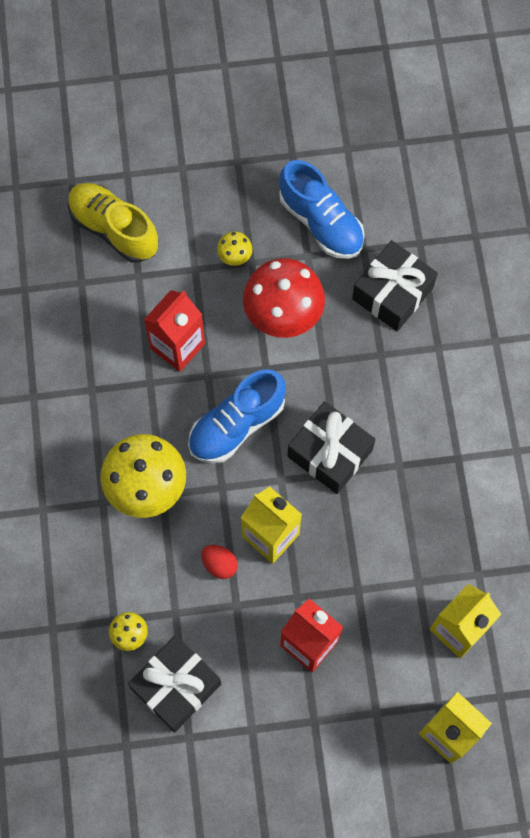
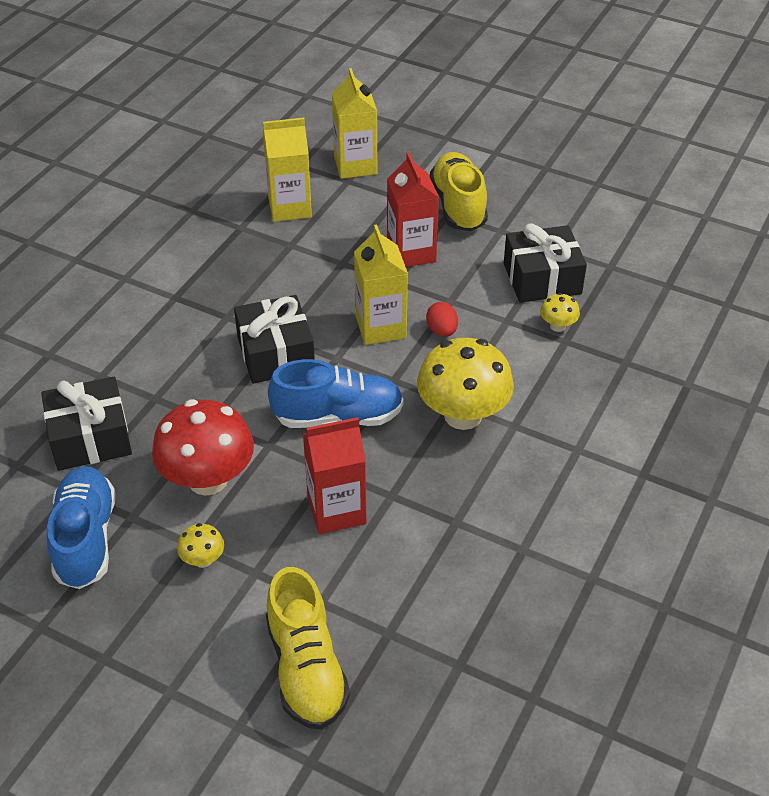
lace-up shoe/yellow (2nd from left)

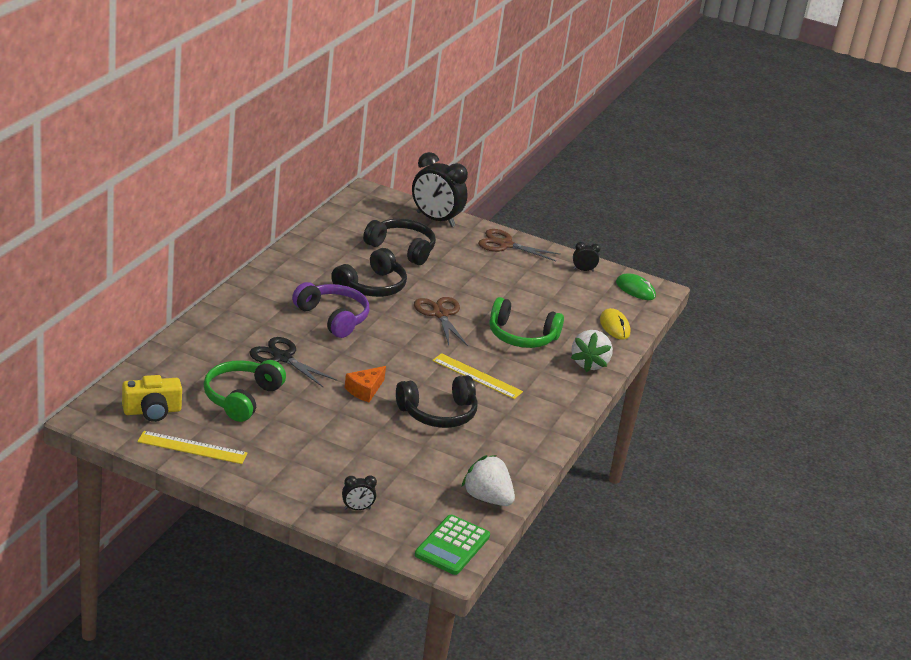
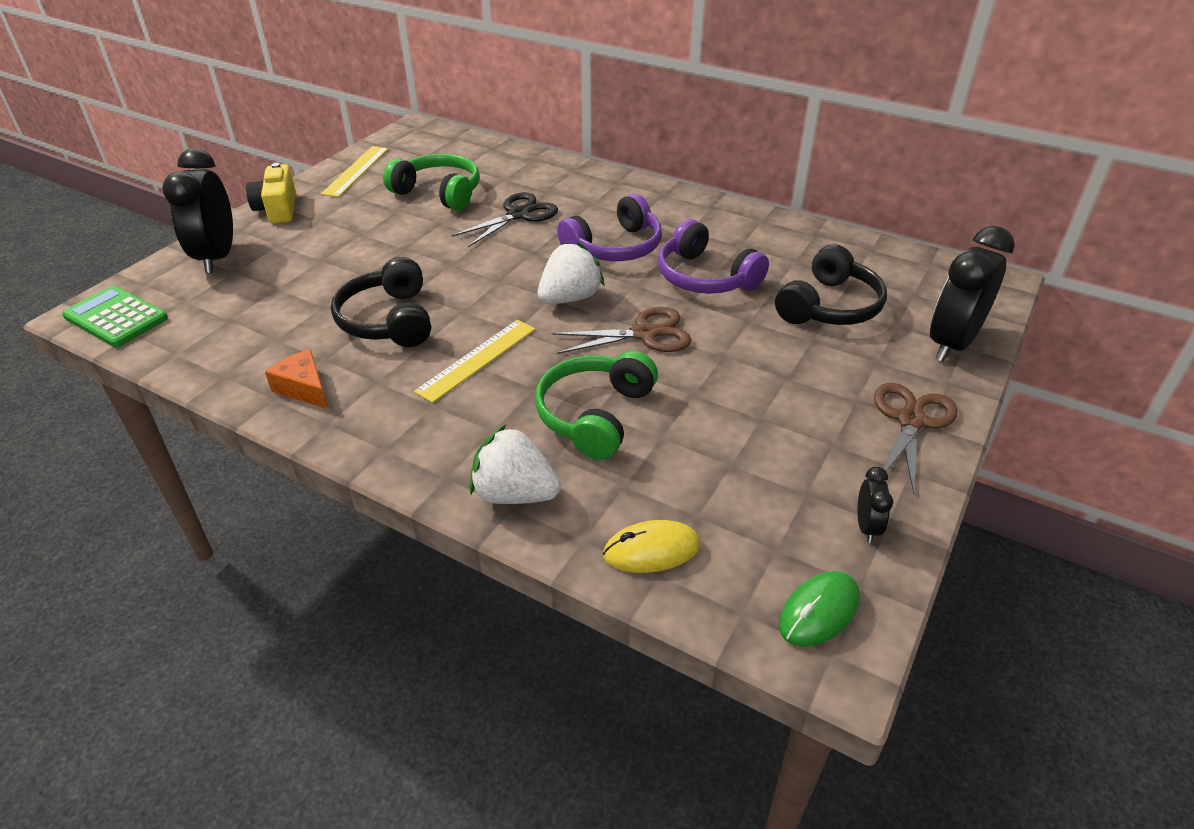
clock/jet-black (1st from left); photo camera/yellow; cheese/orange; strawberry/snow-white (2nd from left); headphones/violet (2nd from left)

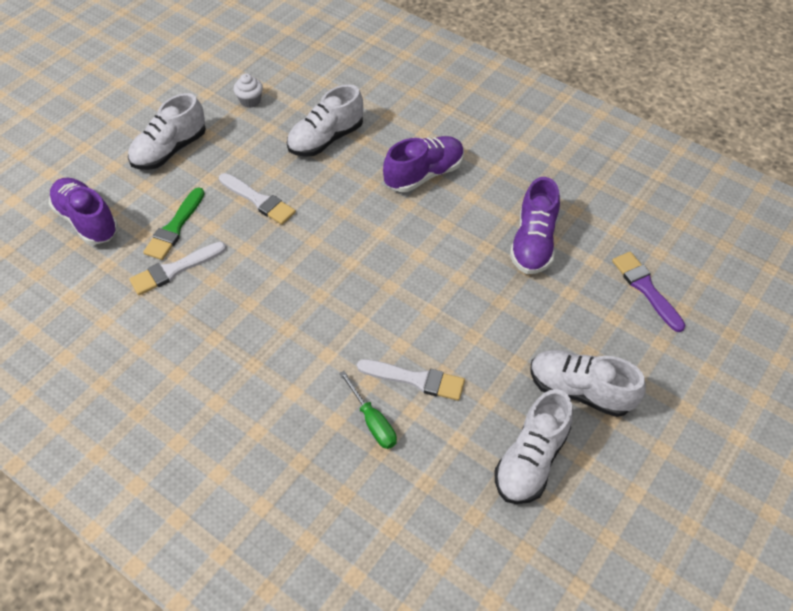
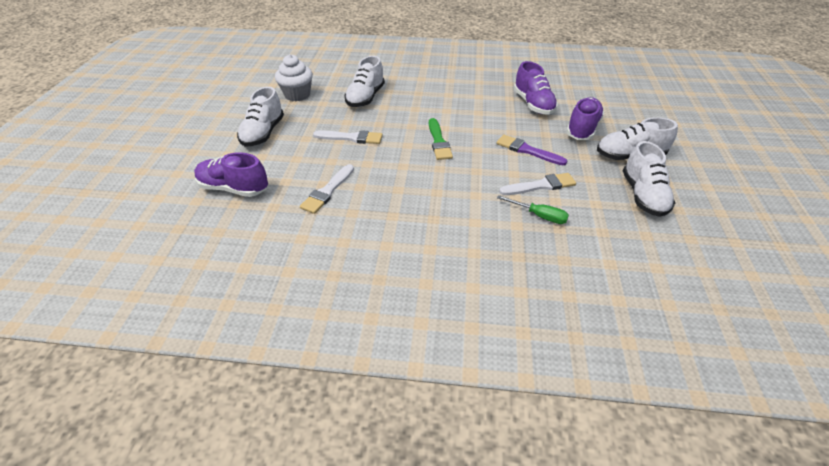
fairy cake/snow-white; brush/leaf-green; brush/violet; lace-up shoe/violet (3rd from left)

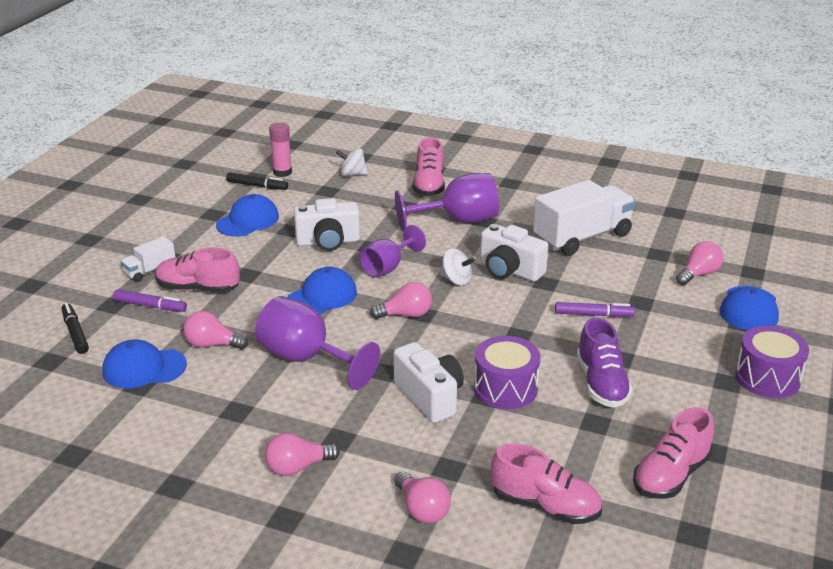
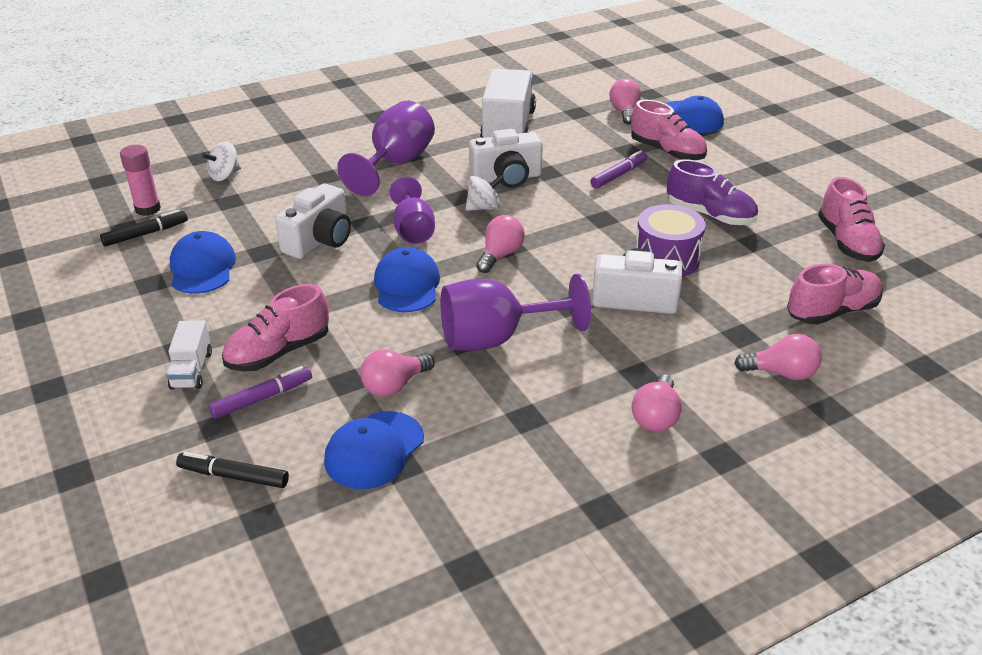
lace-up shoe/rosy (2nd from left); toy drum/violet (2nd from left in the first image)

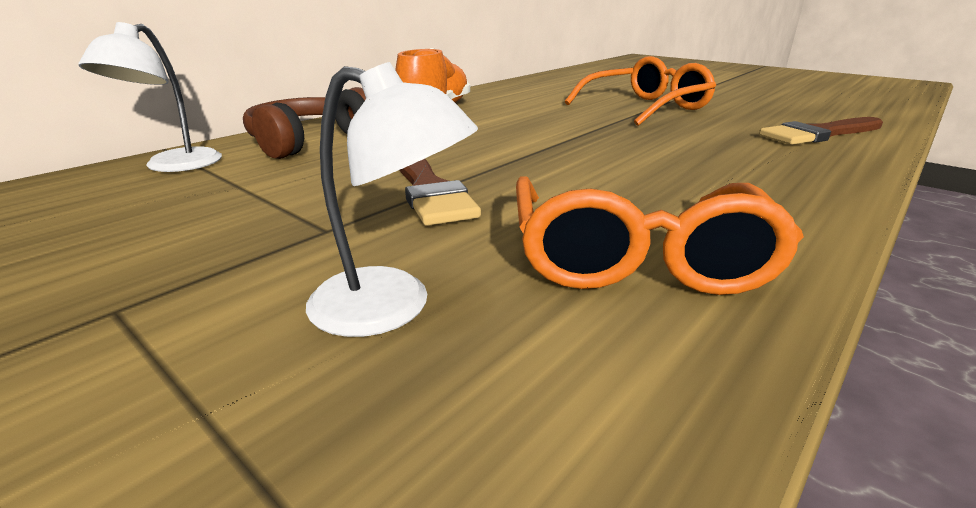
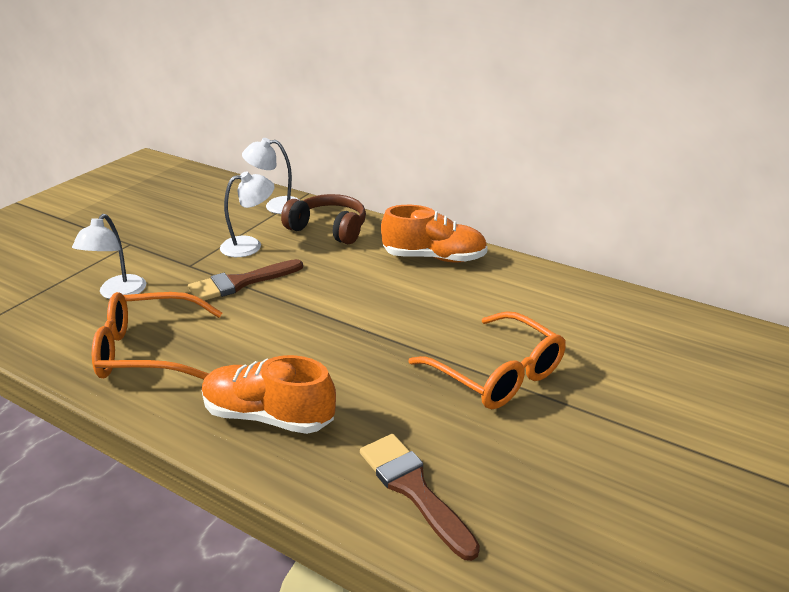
lace-up shoe/orange (1st from left); desk lamp/snow-white (2nd from left)

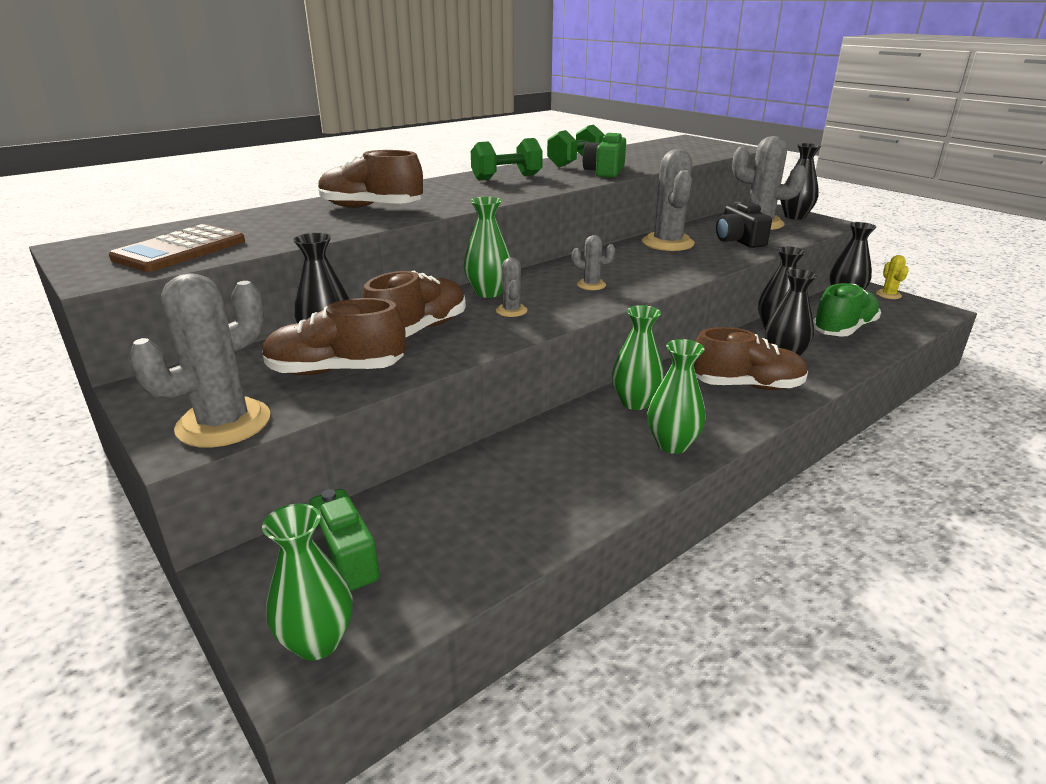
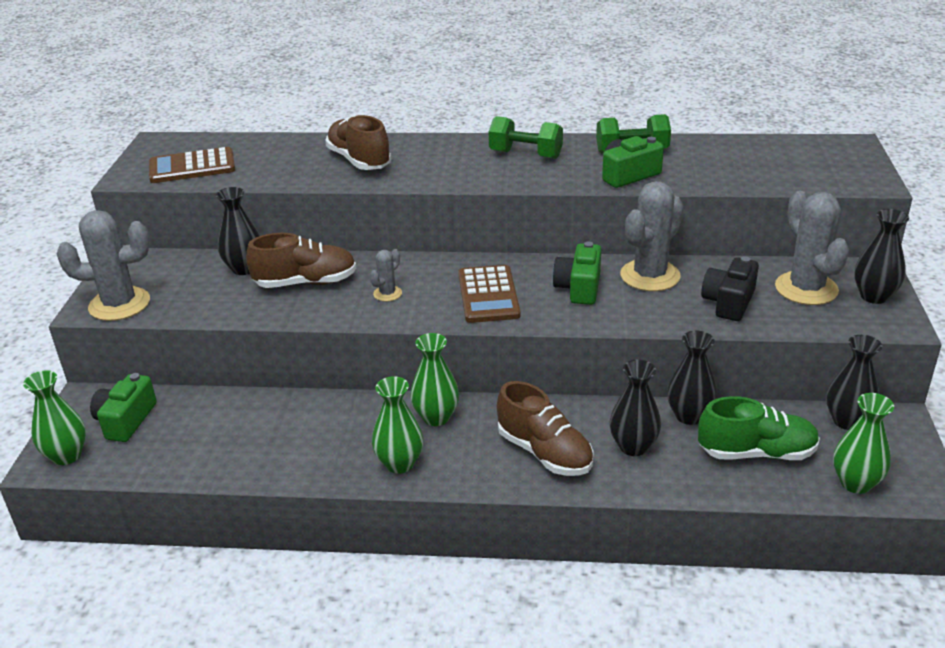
pocket calculator/dark brown (2nd from left); photo camera/leaf-green (2nd from left); tall vase/leaf-green (4th from left); lace-up shoe/dark brown (1st from left in the first image); prickly plant/yellow

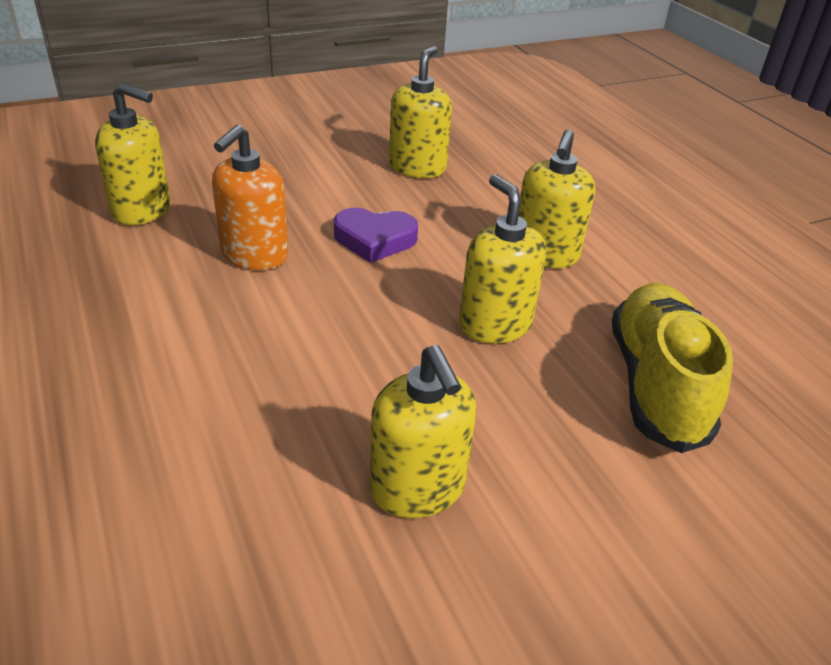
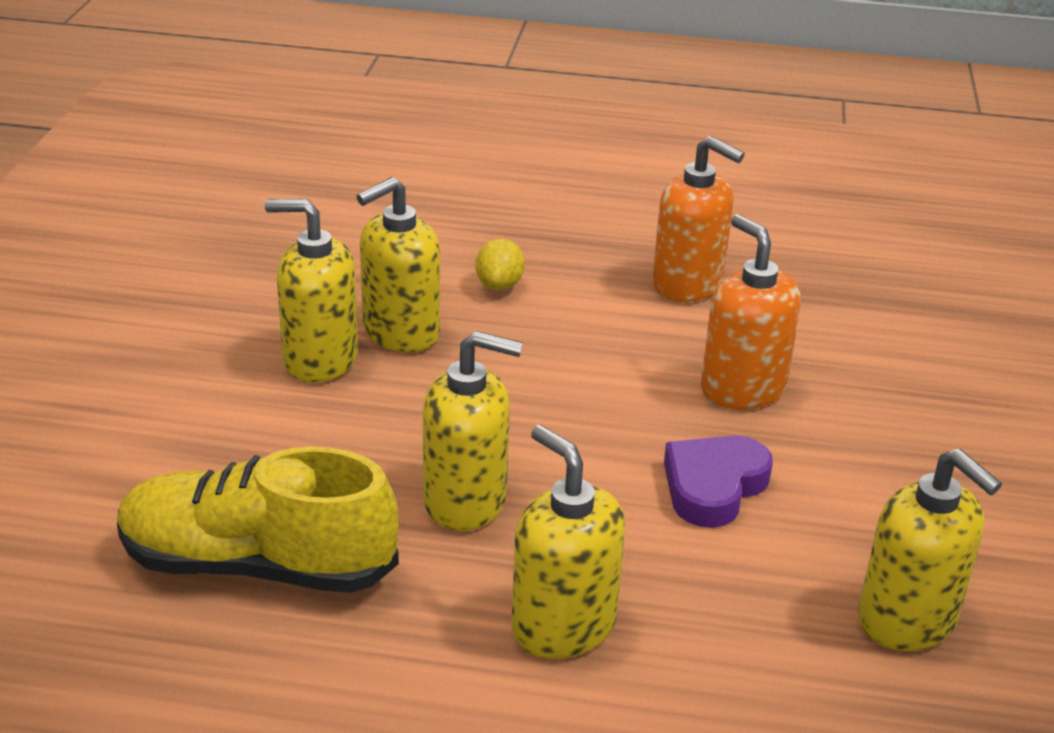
lace-up shoe/yellow; soap dispenser/yellow (2nd from left); lemon/yellow; soap dispenser/orange (1st from left)

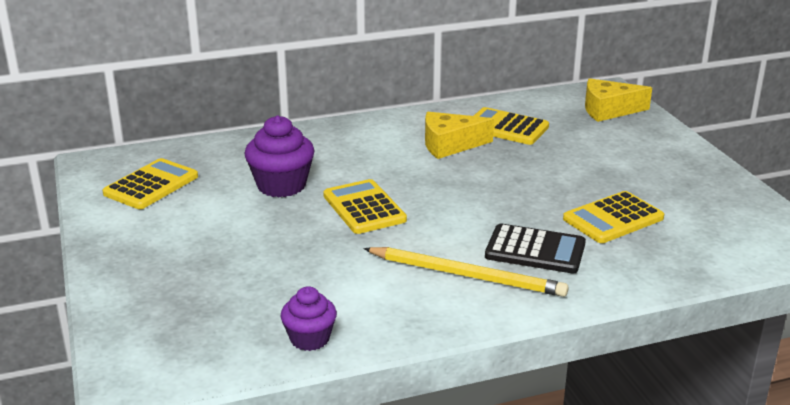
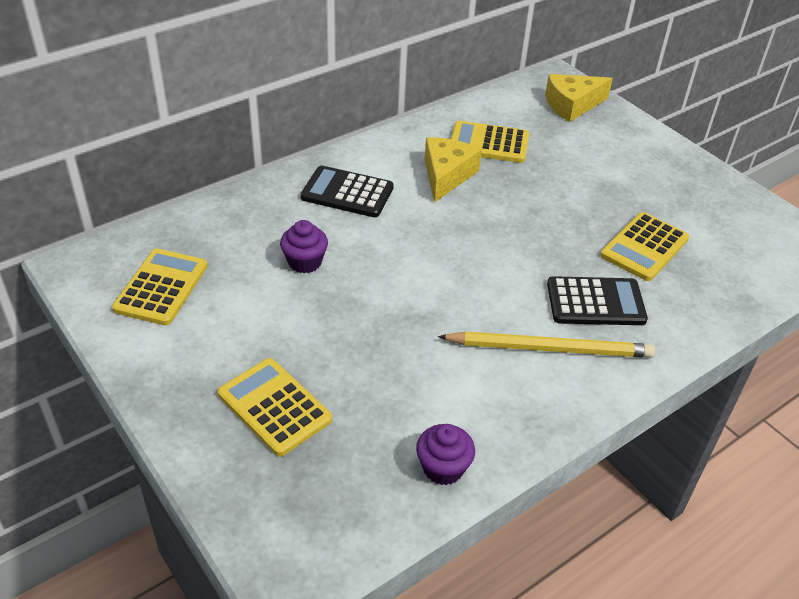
pocket calculator/yellow (2nd from left); fairy cake/violet (1st from left); pocket calculator/jet-black (1st from left); cheese/yellow (1st from left)

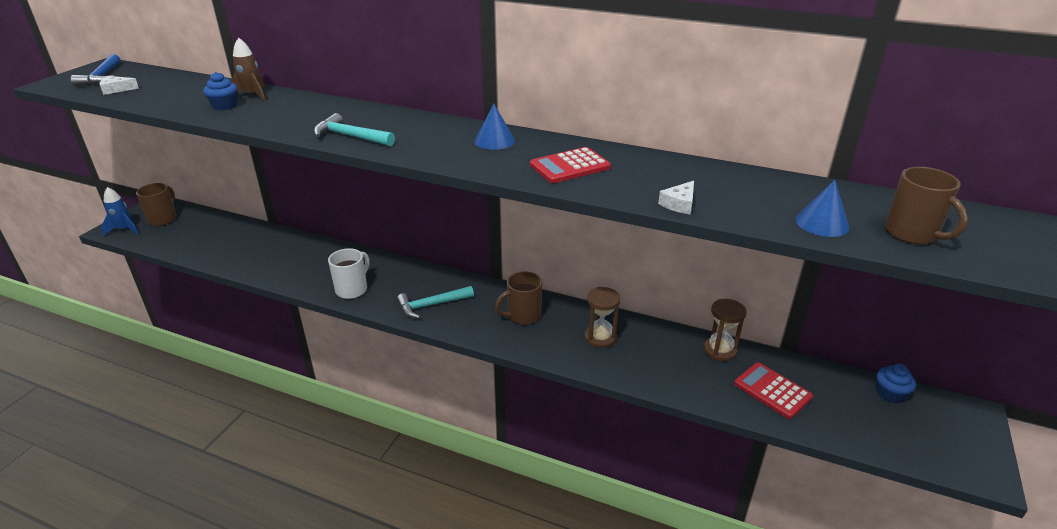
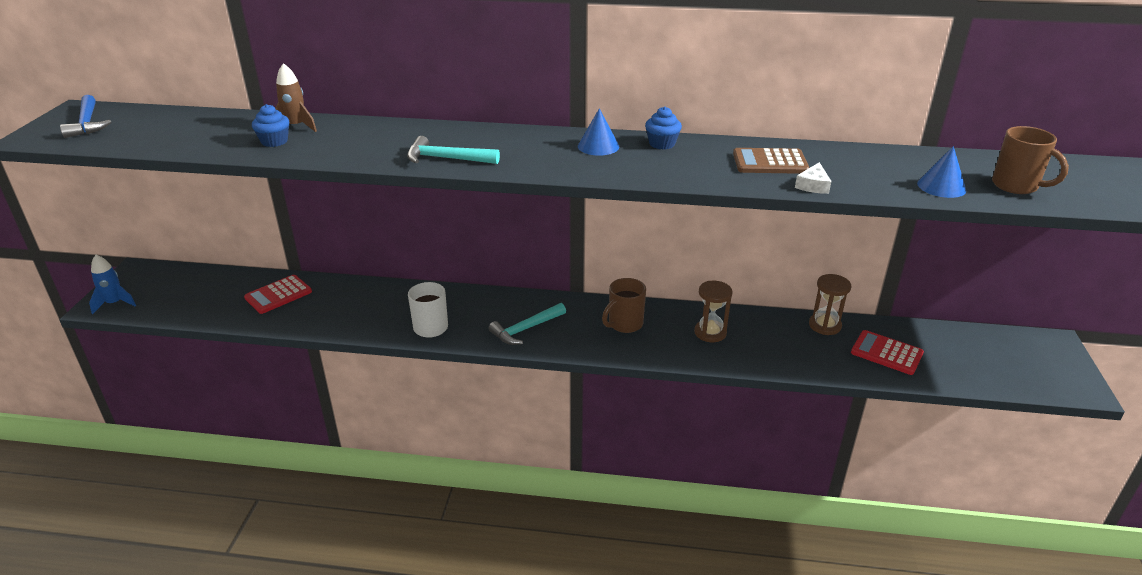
pocket calculator/red (1st from left); fairy cake/blue (2nd from left); pocket calculator/dark brown; cheese/snow-white (1st from left in the first image); tea mug/dark brown (1st from left in the first image)

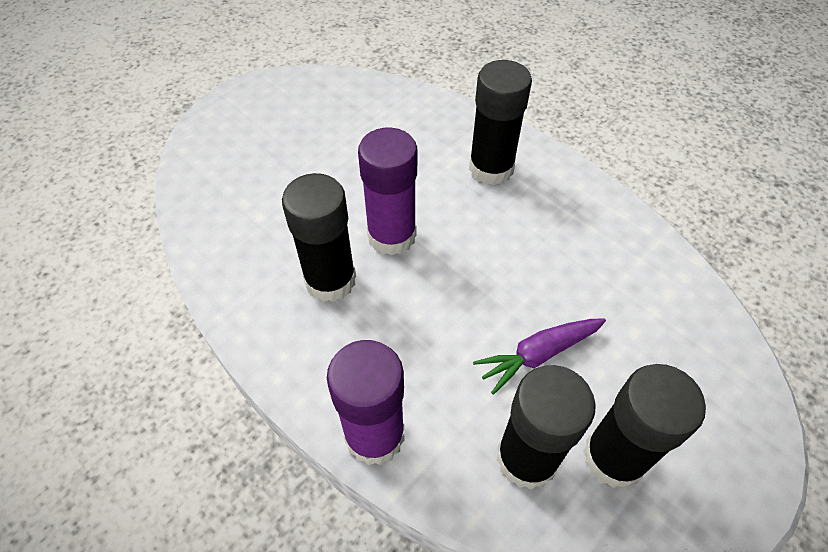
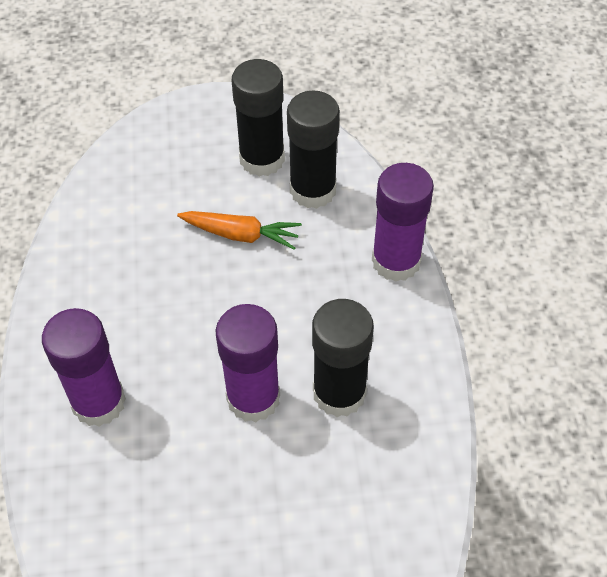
stick of glue/violet (1st from left); carrot/orange

